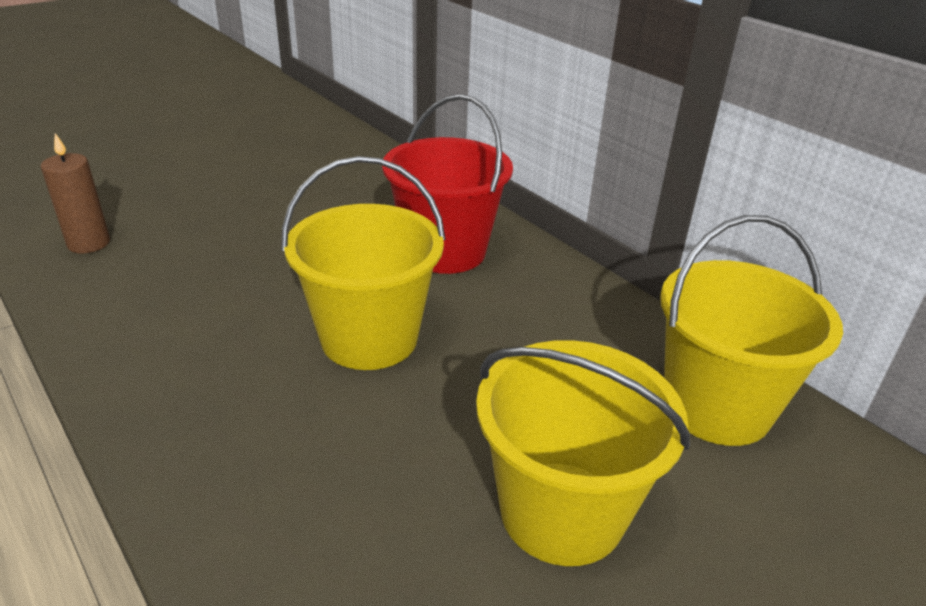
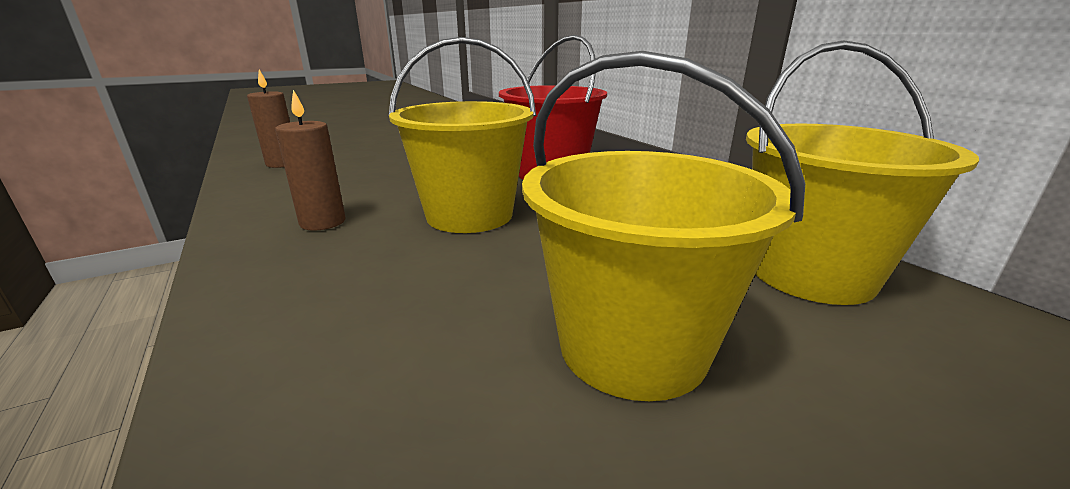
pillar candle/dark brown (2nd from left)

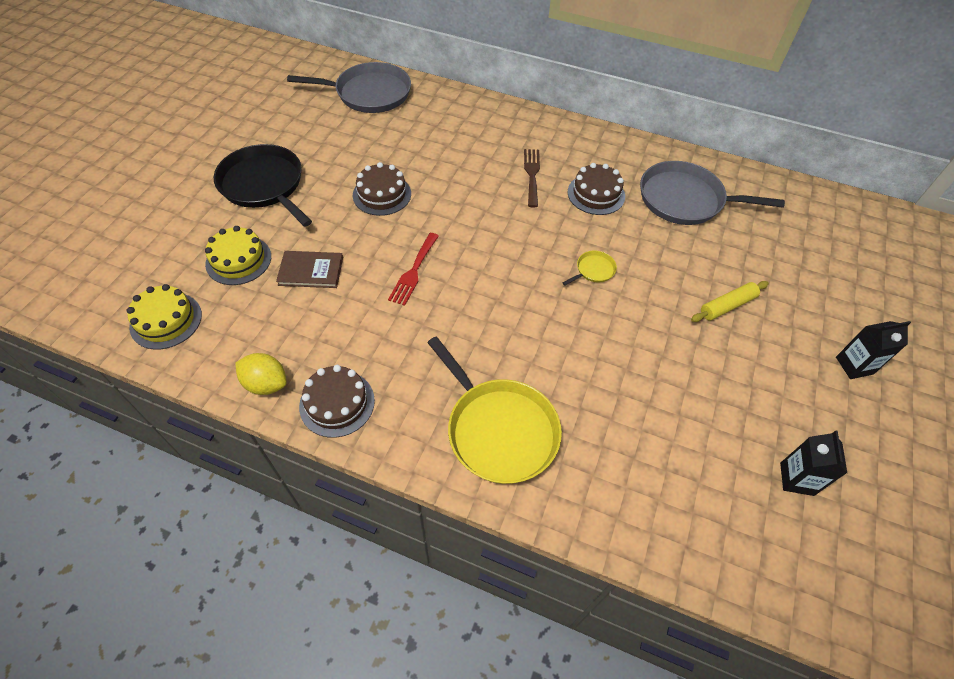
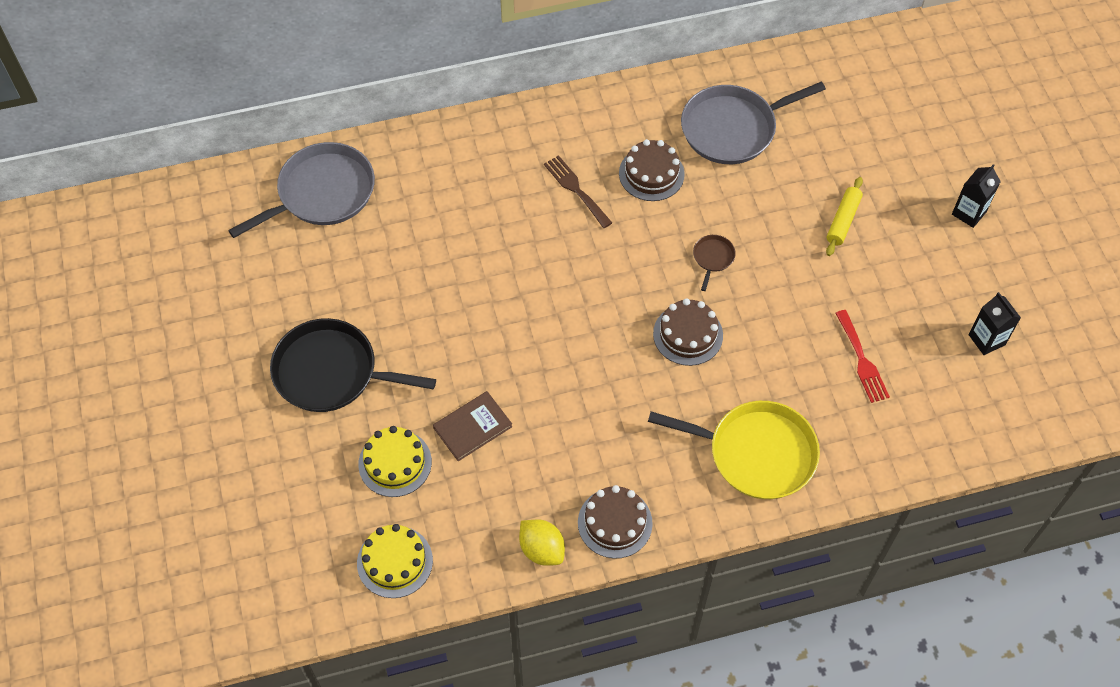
lemon/yellow; cake/dark brown (3rd from left); frying pan/dark brown; dinner fork/red

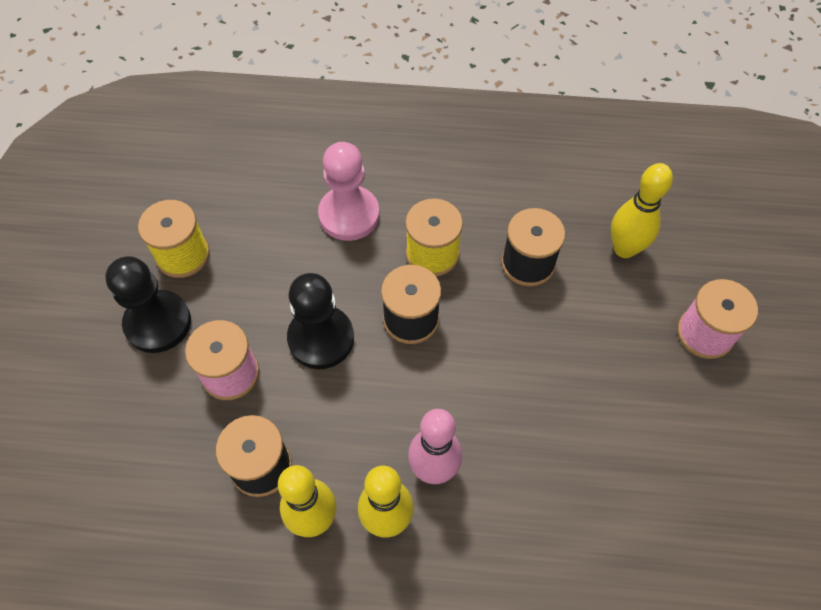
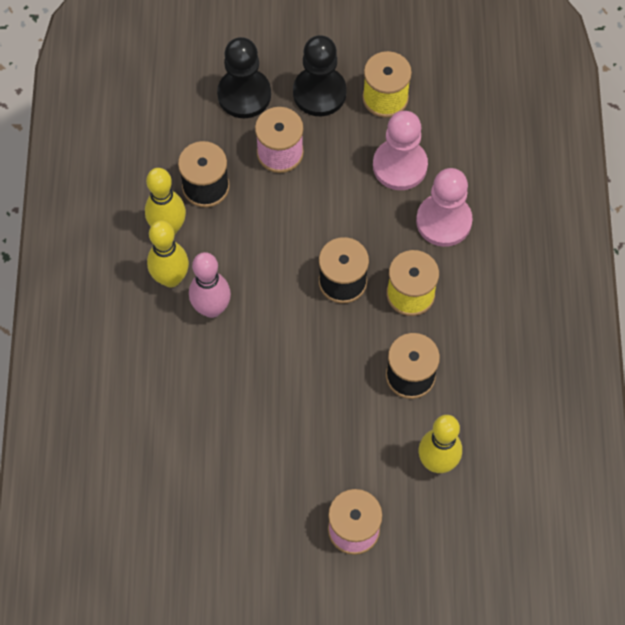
game pawn/jet-black (1st from left); game pawn/rosy (1st from left)

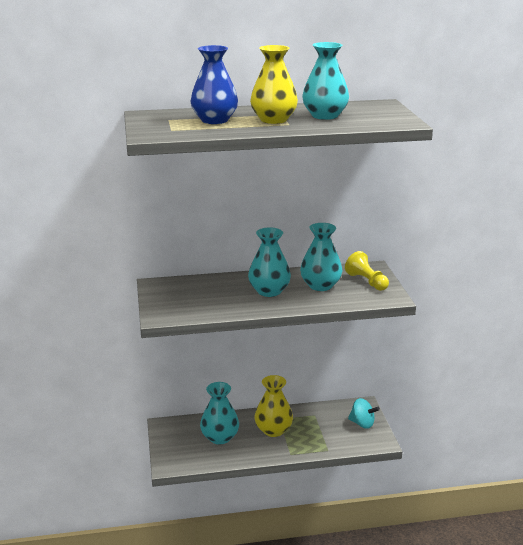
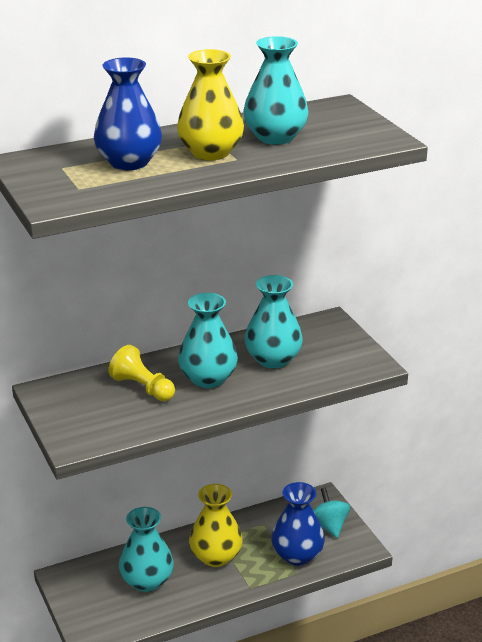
game pawn/yellow; tall vase/blue (2nd from left); spinning top/aqua

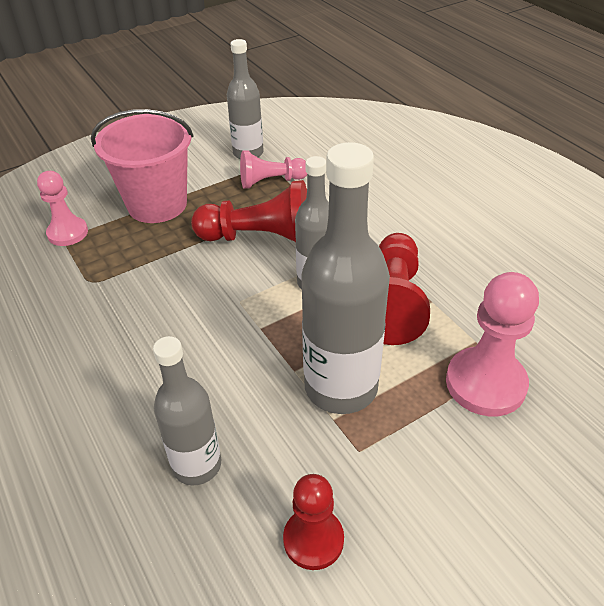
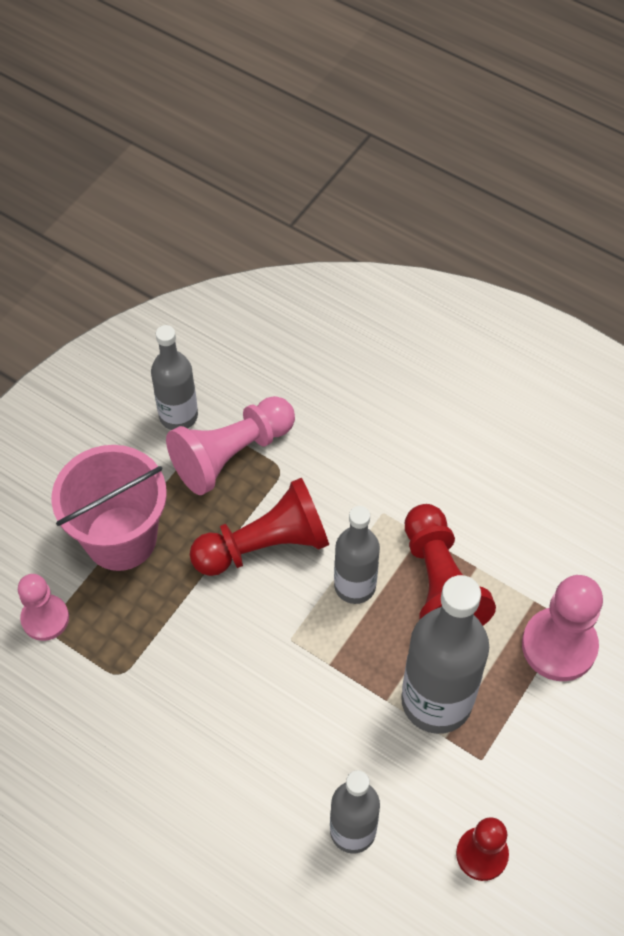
game pawn/rosy (2nd from left)

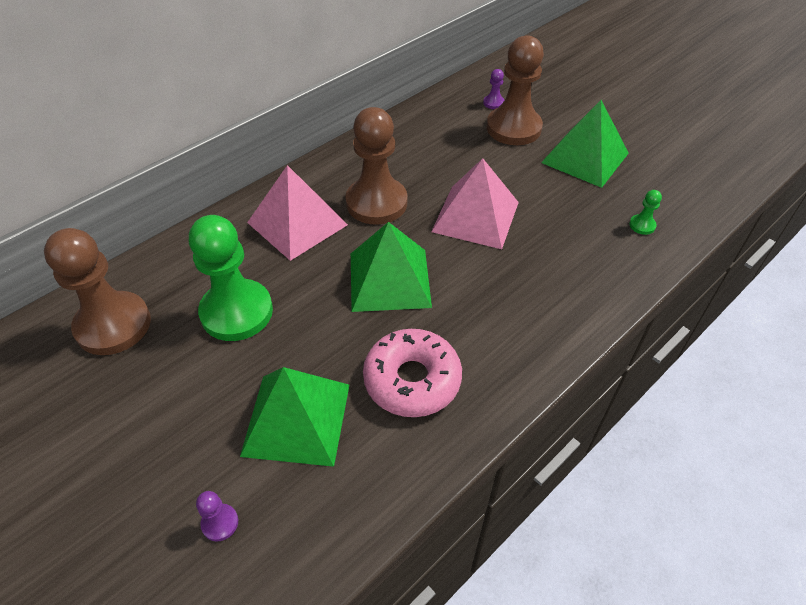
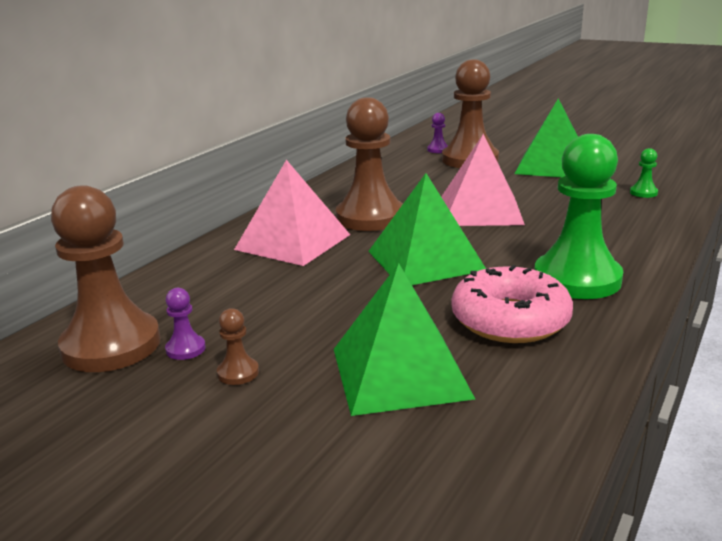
game pawn/violet (1st from left); game pawn/dark brown (2nd from left); game pawn/leaf-green (1st from left)

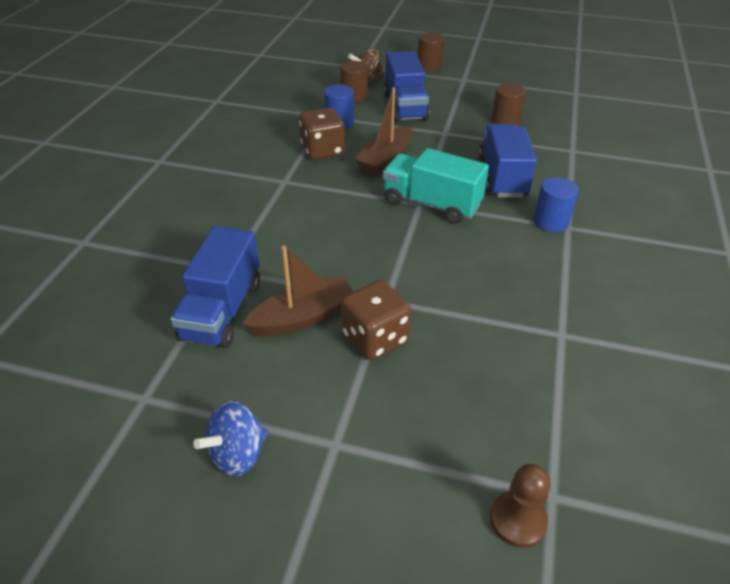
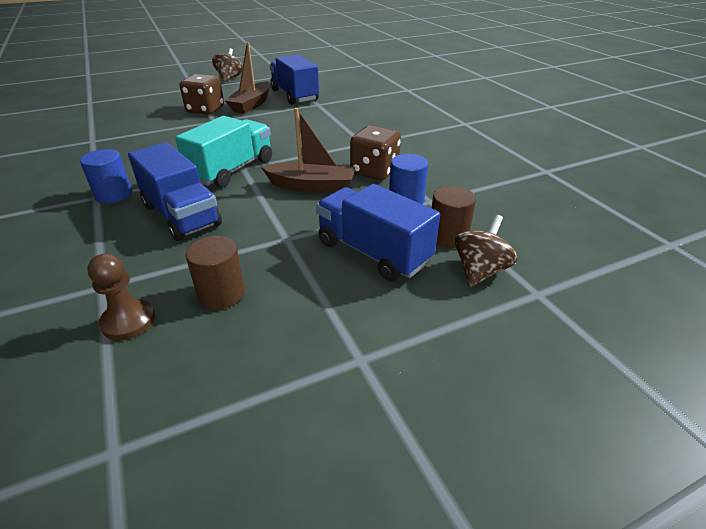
game pawn/dark brown; toy truck/aqua; spinning top/dark brown (1st from left); toy boat/dark brown (2nd from left); cylinder/dark brown (2nd from left in the first image)

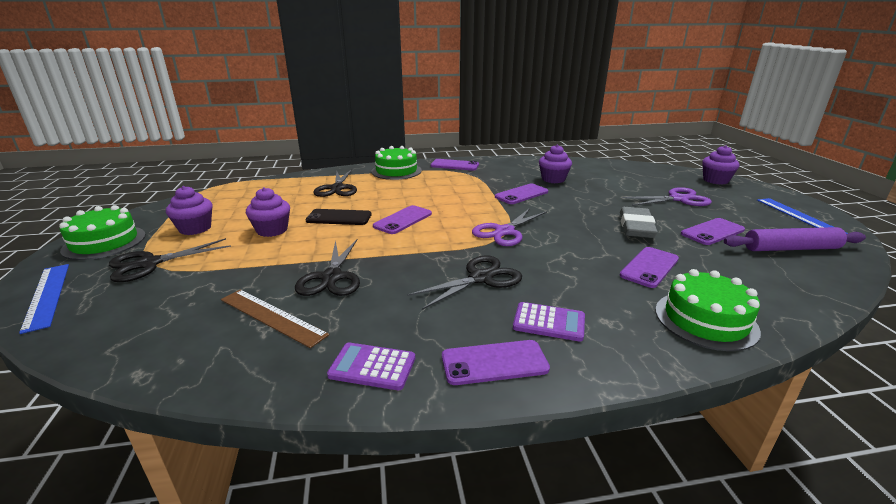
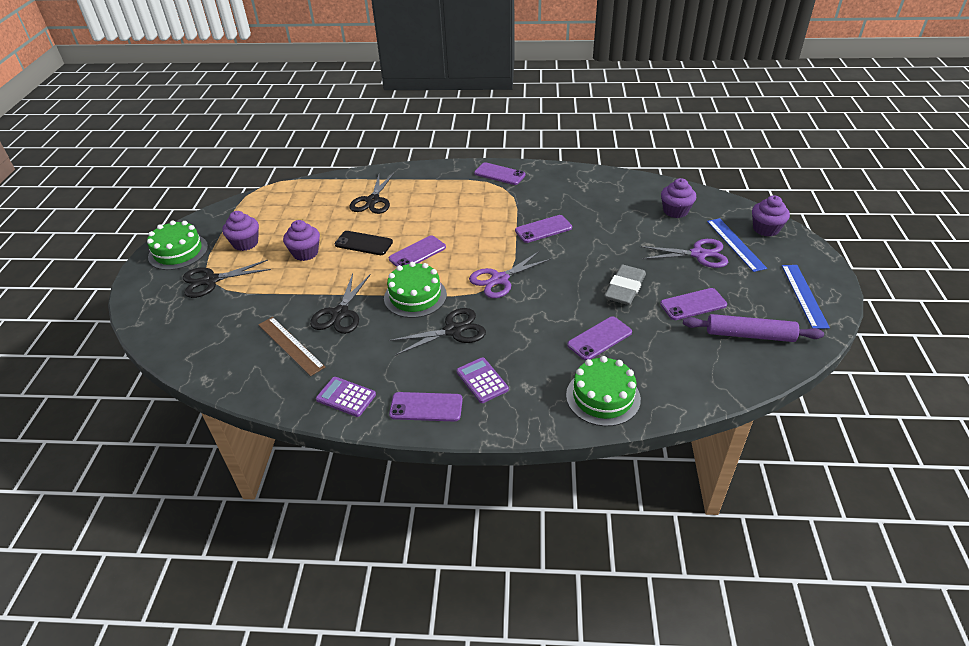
cake/leaf-green (2nd from left); pocket calculator/violet (2nd from left); fairy cake/violet (3rd from left); straightedge/blue (1st from left)

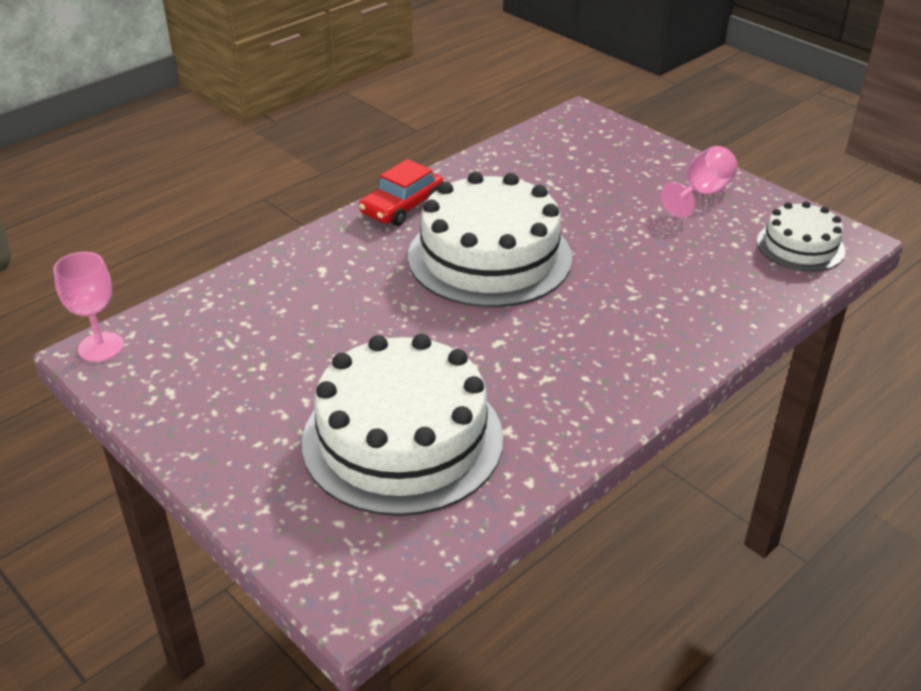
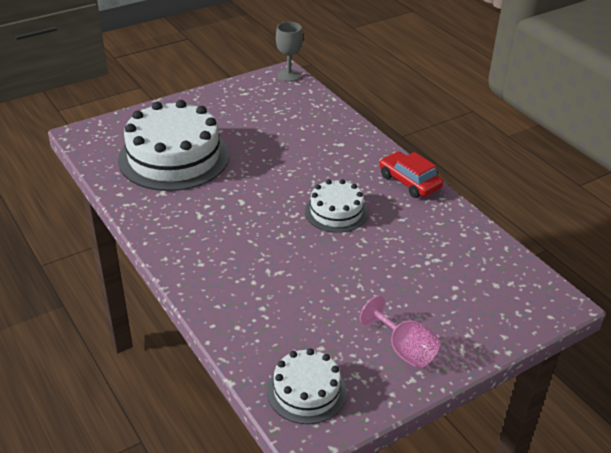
goblet/gray; cake/snow-white (3rd from left)

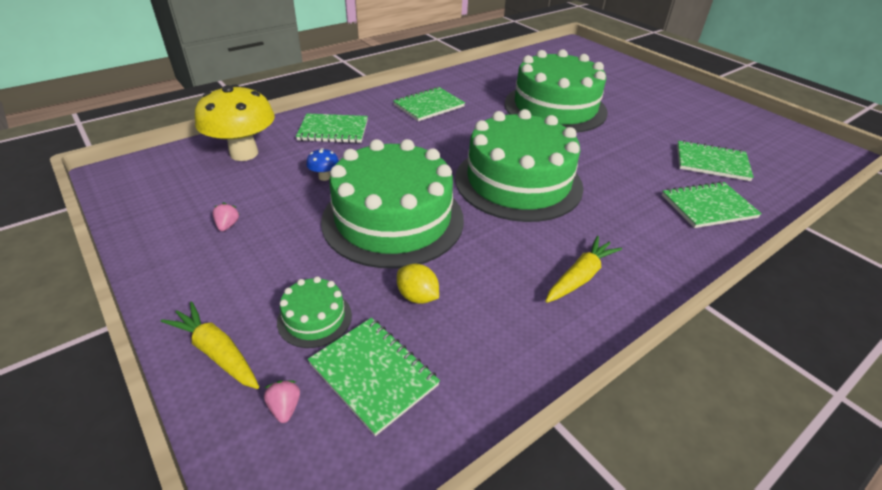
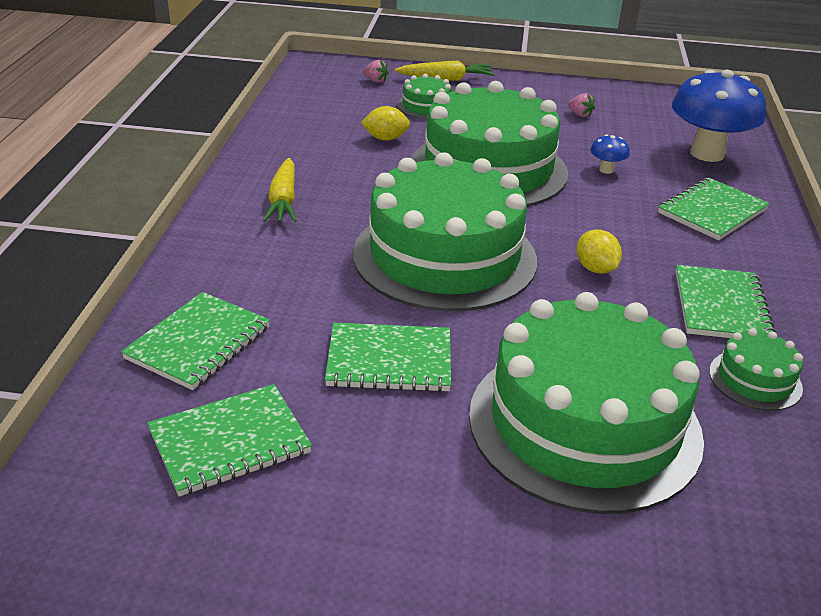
exercise book/leaf-green (3rd from left); lemon/yellow (2nd from left); mushroom/blue (2nd from left); cake/leaf-green (5th from left)

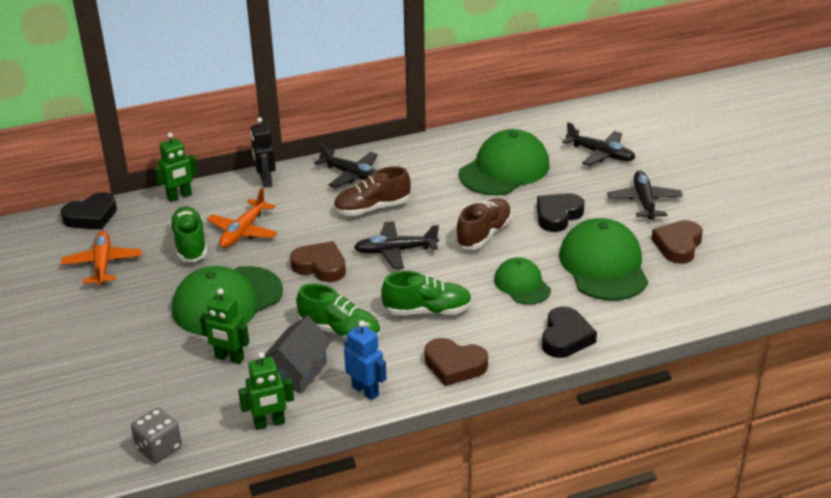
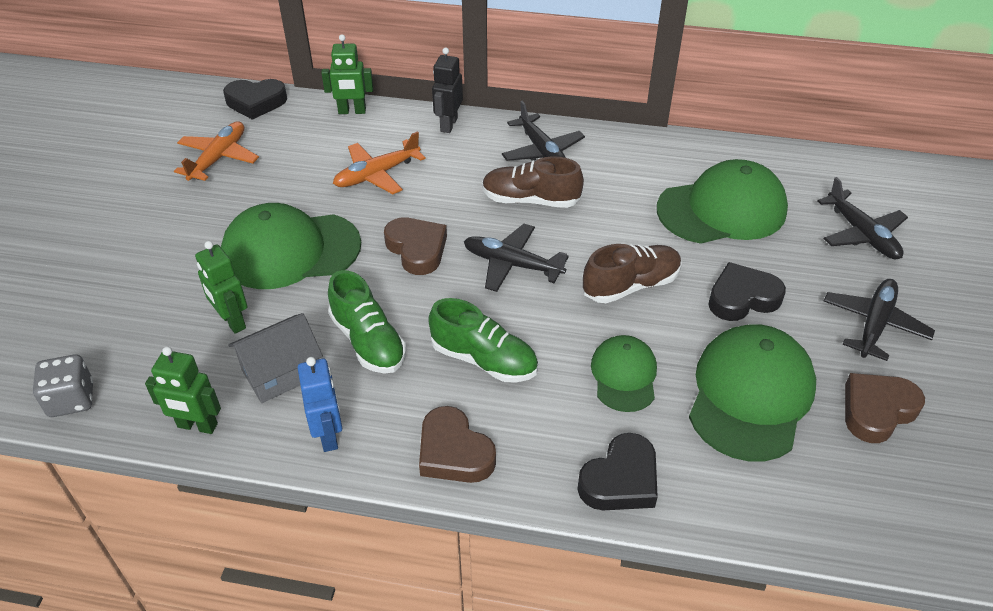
lace-up shoe/leaf-green (1st from left in the first image)

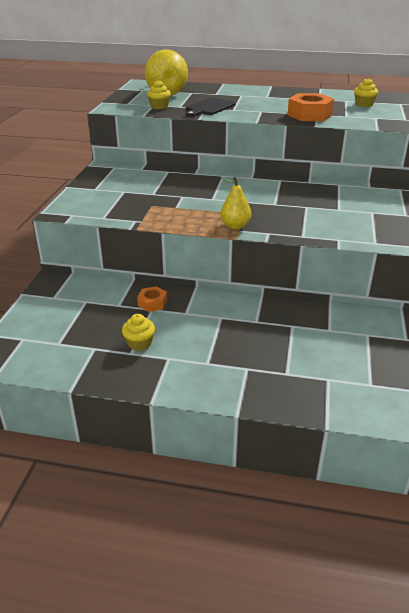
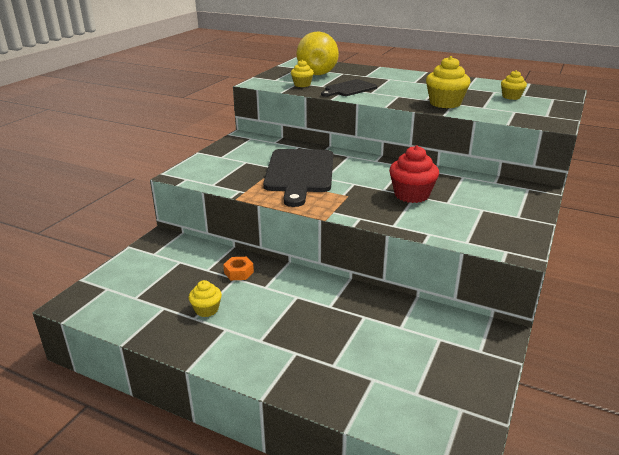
bread board/jet-black (1st from left); fairy cake/red; fairy cake/yellow (3rd from left); pear/yellow (2nd from left in the first image)

